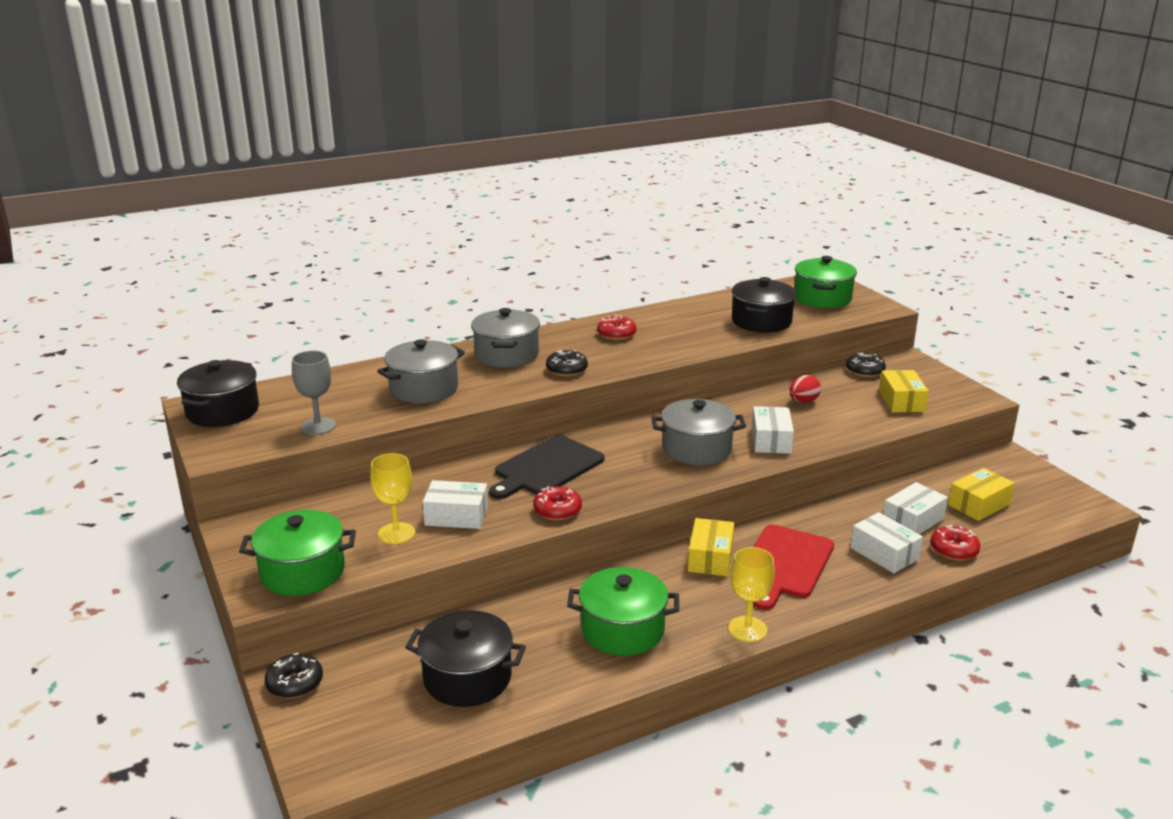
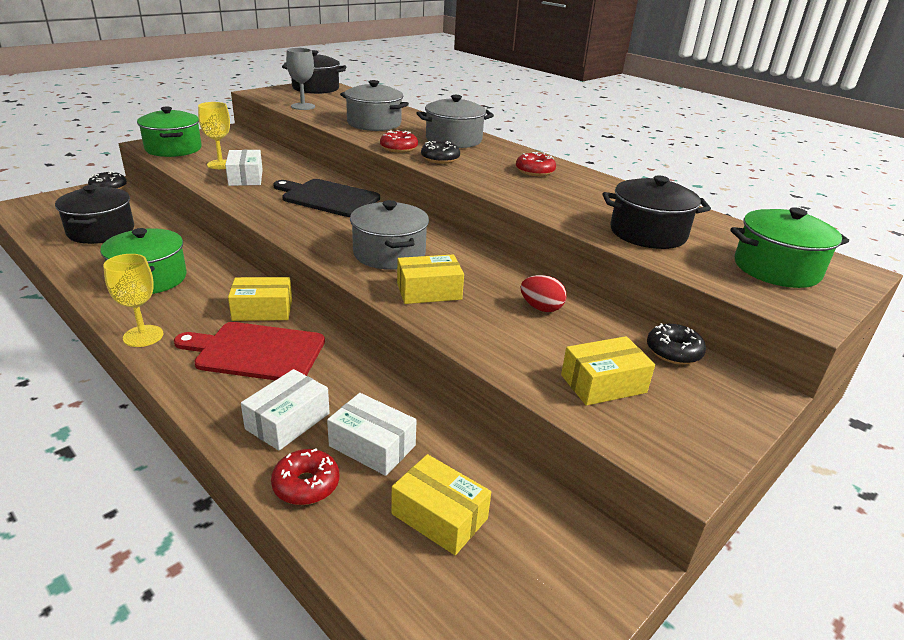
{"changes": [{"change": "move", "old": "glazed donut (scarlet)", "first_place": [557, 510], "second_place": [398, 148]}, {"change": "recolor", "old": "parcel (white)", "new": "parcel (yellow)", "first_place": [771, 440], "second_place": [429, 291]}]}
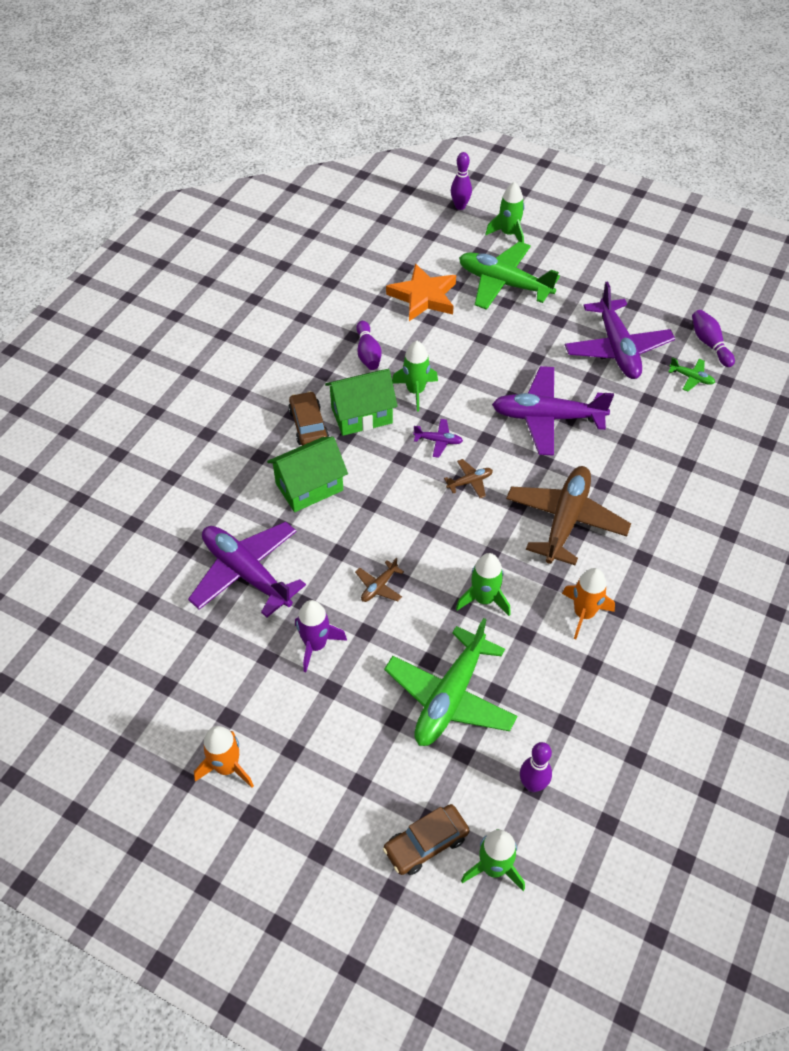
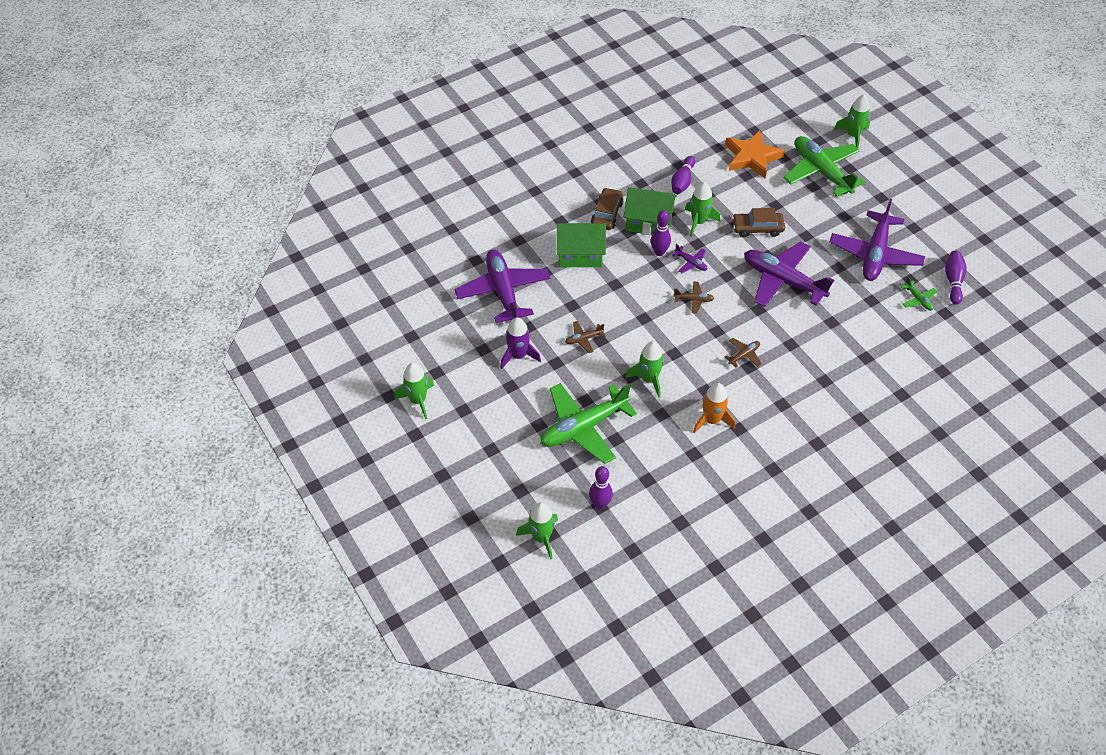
{"changes": [{"change": "move", "old": "automobile (russet)", "first_place": [426, 843], "second_place": [757, 228]}, {"change": "move", "old": "bowling pin (violet)", "first_place": [460, 206], "second_place": [659, 252]}, {"change": "recolor", "old": "rocket (bright orange)", "new": "rocket (green)", "first_place": [227, 767], "second_place": [418, 400]}, {"change": "resize", "old": "aeroplane (russet)", "first_place": [565, 520], "second_place": [744, 355], "factor": 0.42}]}
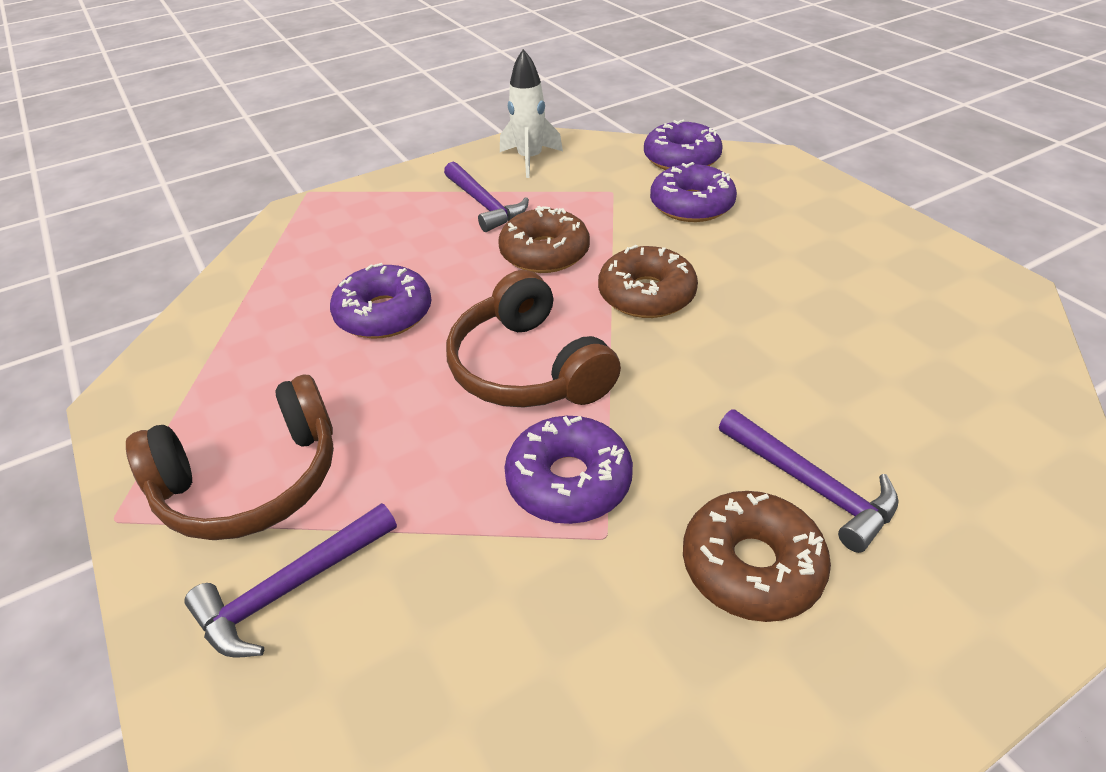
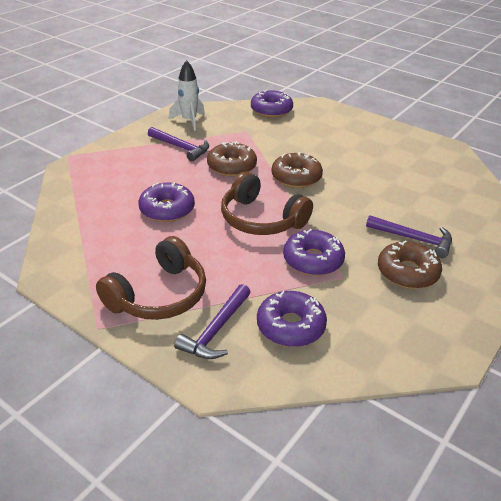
{"changes": [{"change": "move", "old": "glazed donut (violet)", "first_place": [691, 205], "second_place": [290, 326]}]}
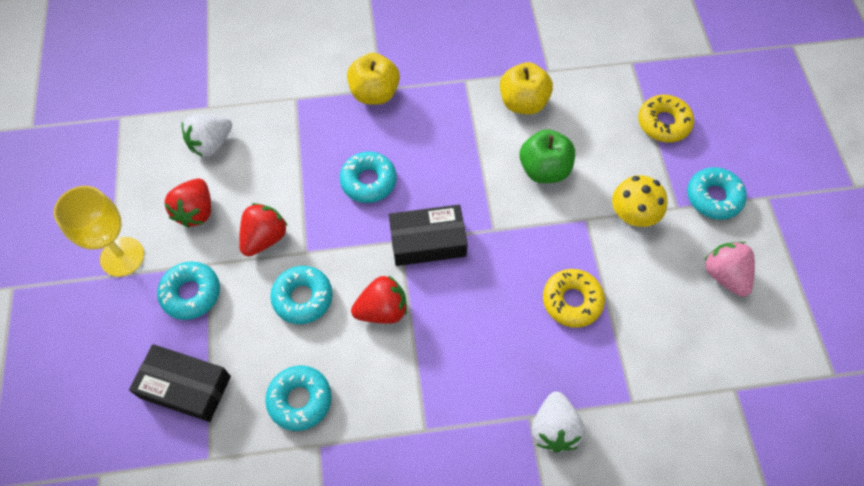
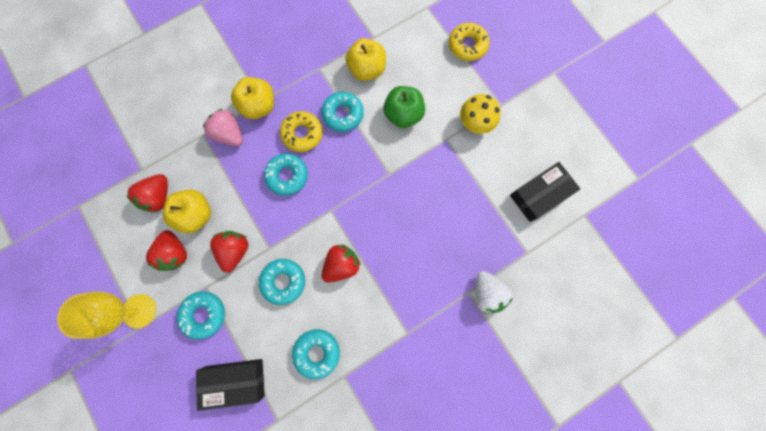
{"changes": [{"change": "insert", "new": "apple fruit (yellow)", "second_place": [196, 214]}, {"change": "move", "old": "parcel (jet-black)", "first_place": [427, 241], "second_place": [540, 194]}, {"change": "move", "old": "glazed donut (yellow)", "first_place": [572, 301], "second_place": [302, 134]}, {"change": "move", "old": "glazed donut (turquoise)", "first_place": [713, 197], "second_place": [343, 114]}, {"change": "move", "old": "strawberry (pink)", "first_place": [724, 275], "second_place": [229, 134]}, {"change": "recolor", "old": "strawberry (white)", "new": "strawberry (scarlet)", "first_place": [211, 144], "second_place": [159, 197]}]}
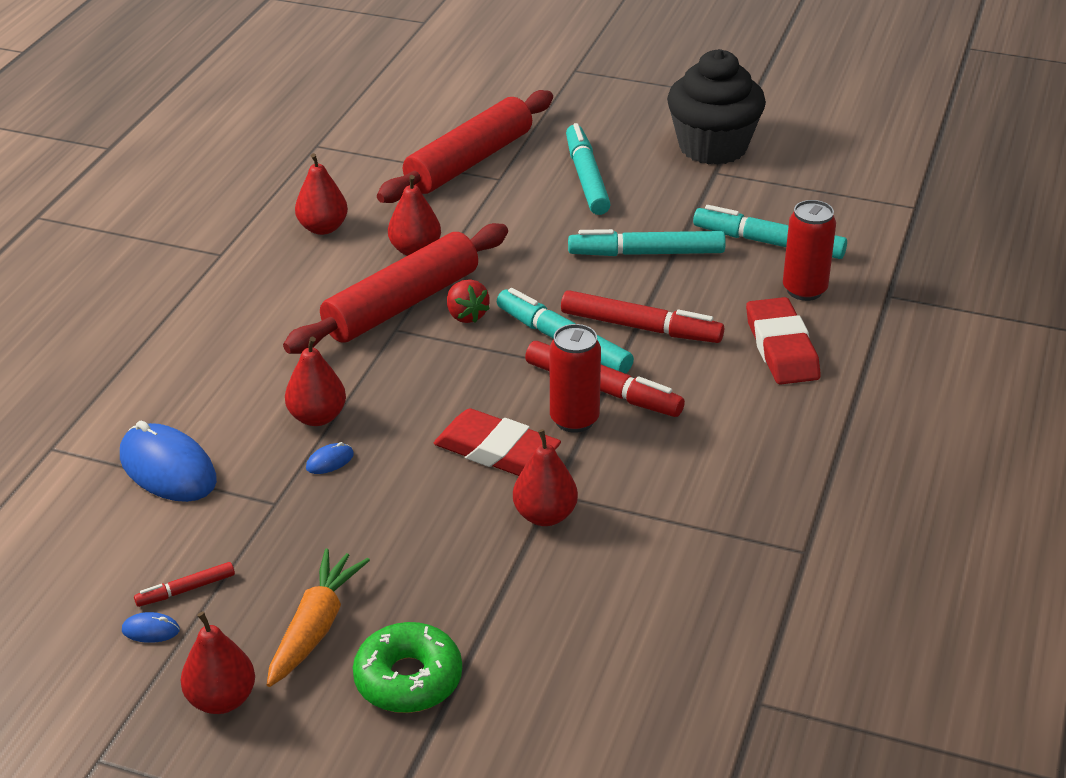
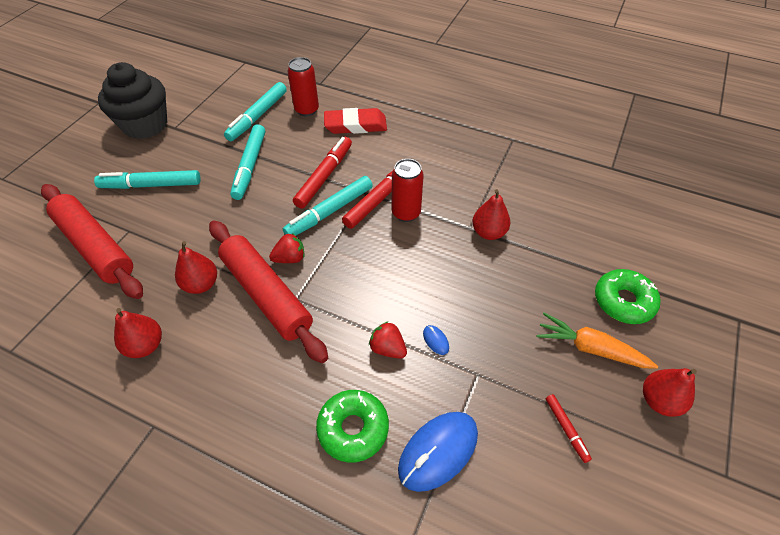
{"changes": [{"change": "delete", "old": "computer mouse (blue)", "first_place": [151, 630]}, {"change": "delete", "old": "eraser (scarlet)", "first_place": [497, 450]}, {"change": "insert", "new": "glazed donut (green)", "second_place": [353, 428]}, {"change": "replace", "old": "toy pear (scarlet)", "new": "strawberry (scarlet)", "first_place": [317, 417], "second_place": [388, 348]}]}
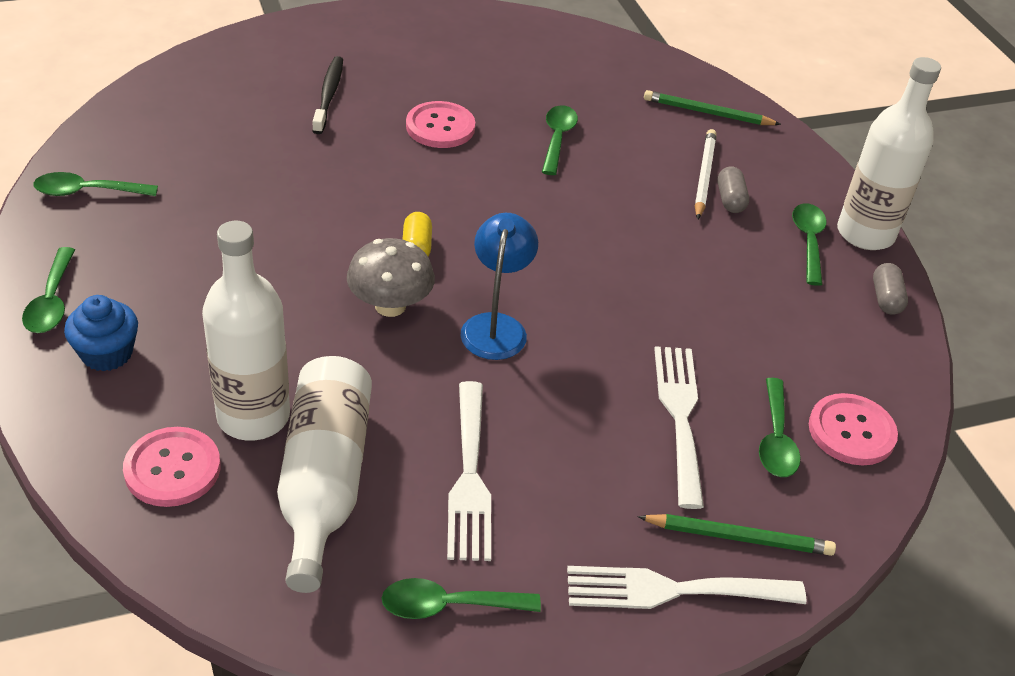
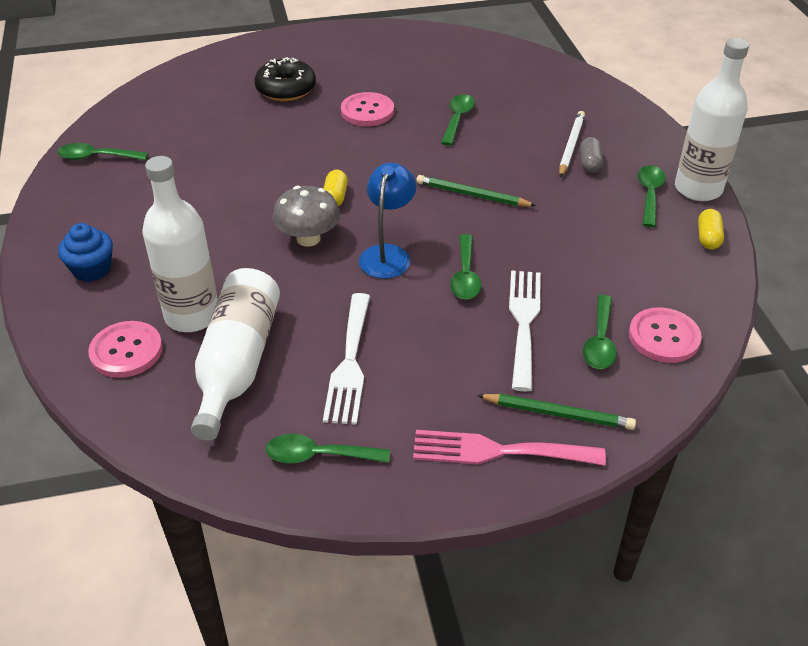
{"changes": [{"change": "move", "old": "tablespoon (green)", "first_place": [52, 301], "second_place": [465, 276]}, {"change": "move", "old": "lead pencil (green)", "first_place": [707, 113], "second_place": [472, 195]}, {"change": "replace", "old": "dental brush (jet-black)", "new": "glazed donut (jet-black)", "first_place": [329, 95], "second_place": [286, 89]}, {"change": "recolor", "old": "dinner fork (white)", "new": "dinner fork (pink)", "first_place": [672, 590], "second_place": [497, 451]}, {"change": "recolor", "old": "pill shape (gray)", "new": "pill shape (yellow)", "first_place": [886, 299], "second_place": [708, 238]}]}
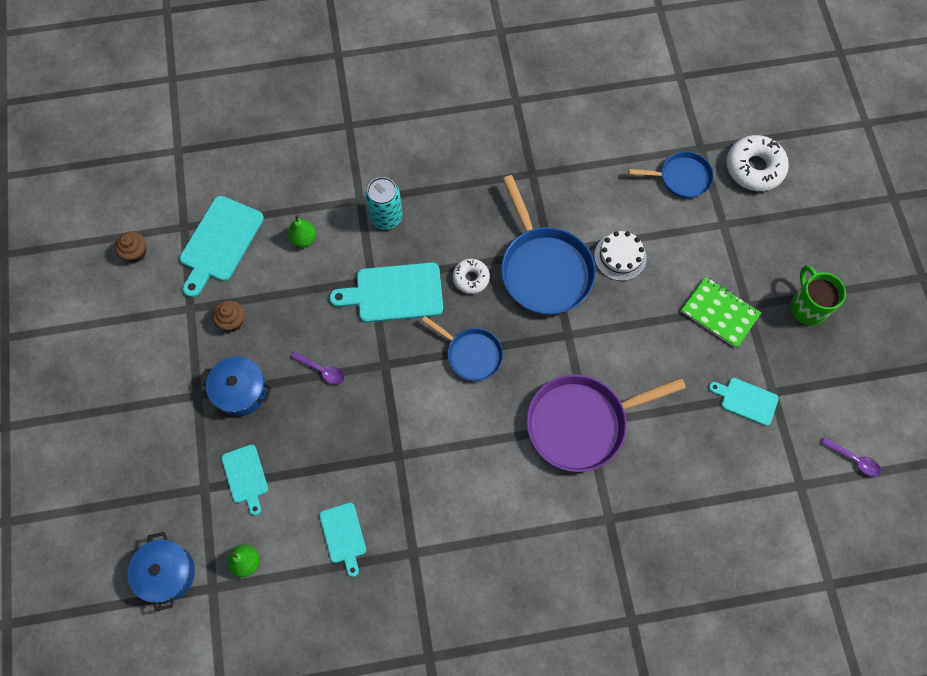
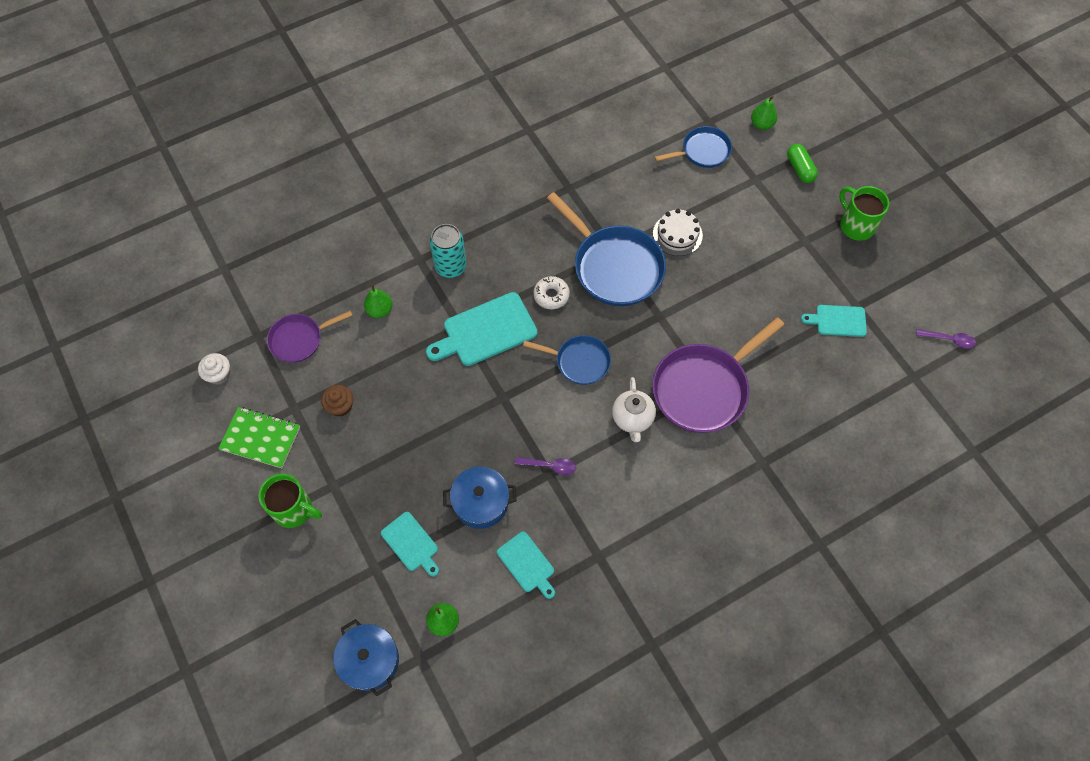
{"changes": [{"change": "insert", "new": "tea mug (green)", "second_place": [294, 510]}, {"change": "insert", "new": "china teapot (white)", "second_place": [632, 419]}, {"change": "insert", "new": "pill shape (green)", "second_place": [800, 169]}, {"change": "move", "old": "cooking pot (blue)", "first_place": [240, 391], "second_place": [480, 502]}, {"change": "move", "old": "tablespoon (violet)", "first_place": [322, 370], "second_place": [550, 466]}, {"change": "move", "old": "exercise book (green)", "first_place": [719, 313], "second_place": [260, 438]}, {"change": "replace", "old": "chopping board (turquoise)", "new": "skillet (violet)", "first_place": [219, 243], "second_place": [299, 339]}, {"change": "replace", "old": "glazed donut (white)", "new": "toy pear (green)", "first_place": [754, 168], "second_place": [761, 124]}, {"change": "recolor", "old": "fairy cake (russet)", "new": "fairy cake (white)", "first_place": [135, 252], "second_place": [219, 374]}]}
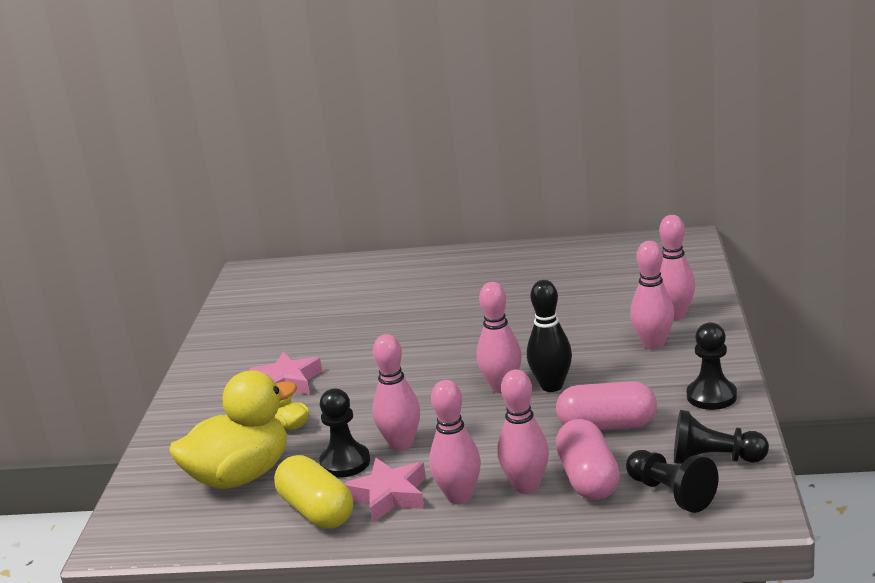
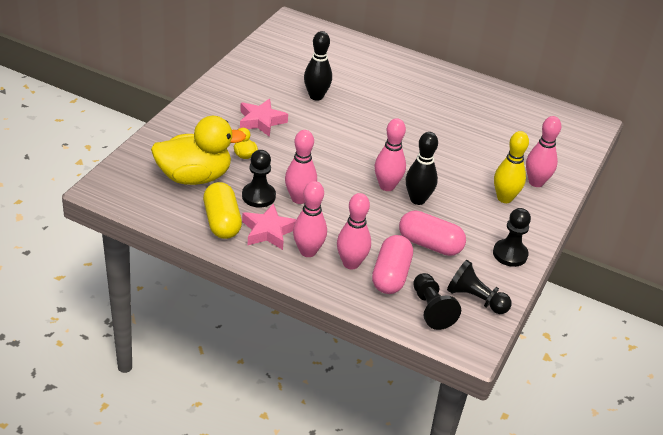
{"changes": [{"change": "insert", "new": "bowling pin (jet-black)", "second_place": [316, 96]}, {"change": "recolor", "old": "bowling pin (pink)", "new": "bowling pin (yellow)", "first_place": [653, 344], "second_place": [504, 198]}]}
